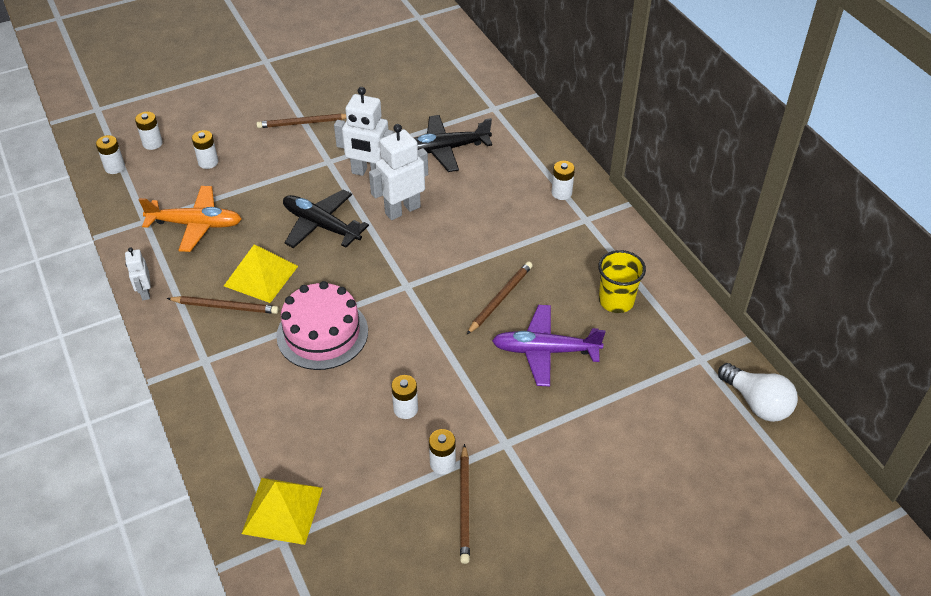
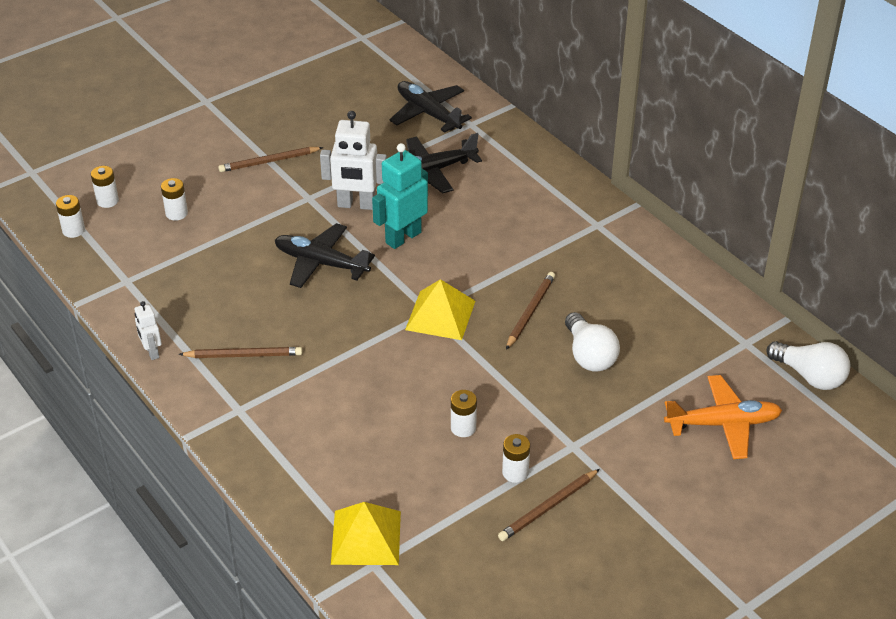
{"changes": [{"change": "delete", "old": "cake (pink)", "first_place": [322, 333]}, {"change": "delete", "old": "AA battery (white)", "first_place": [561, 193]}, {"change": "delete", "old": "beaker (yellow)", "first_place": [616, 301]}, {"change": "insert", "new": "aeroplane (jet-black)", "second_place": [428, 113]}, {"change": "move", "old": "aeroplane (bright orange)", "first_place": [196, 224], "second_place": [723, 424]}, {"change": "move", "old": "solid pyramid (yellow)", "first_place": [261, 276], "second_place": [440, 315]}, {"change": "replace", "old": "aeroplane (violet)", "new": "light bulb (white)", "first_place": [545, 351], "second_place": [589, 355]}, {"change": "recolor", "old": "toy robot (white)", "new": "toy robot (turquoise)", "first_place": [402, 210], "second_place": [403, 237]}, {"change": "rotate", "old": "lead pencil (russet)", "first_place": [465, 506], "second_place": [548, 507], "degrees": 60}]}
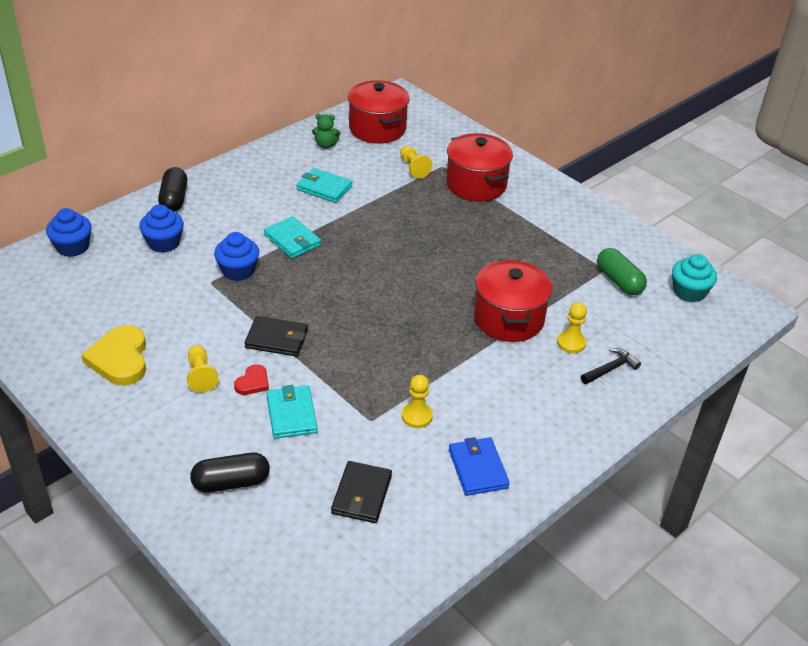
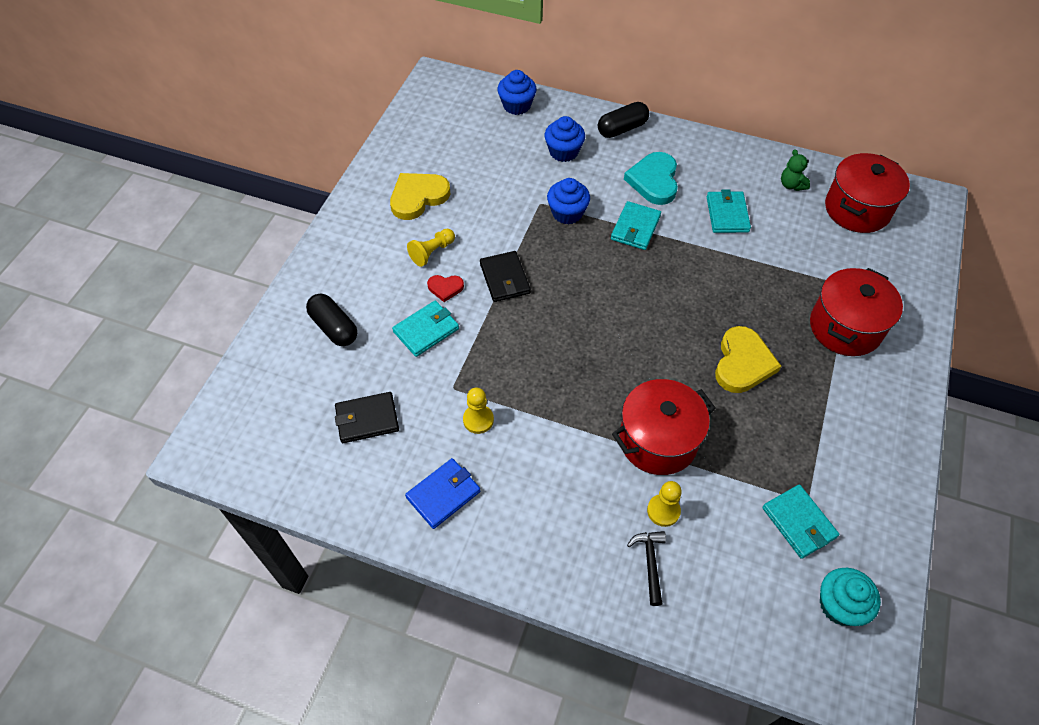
{"changes": [{"change": "delete", "old": "chess pawn (yellow)", "first_place": [414, 168]}, {"change": "insert", "new": "heart (turquoise)", "second_place": [654, 181]}, {"change": "insert", "new": "heart (yellow)", "second_place": [743, 363]}, {"change": "replace", "old": "pill shape (green)", "new": "billfold (turquoise)", "first_place": [619, 281], "second_place": [799, 523]}, {"change": "rotate", "old": "carpenter's hammer (jet-black)", "first_place": [610, 369], "second_place": [650, 563], "degrees": -120}]}
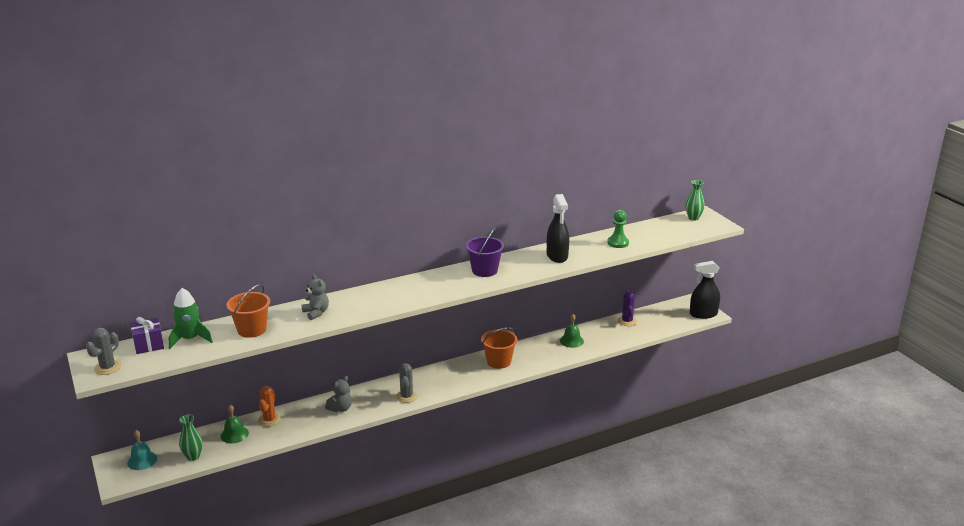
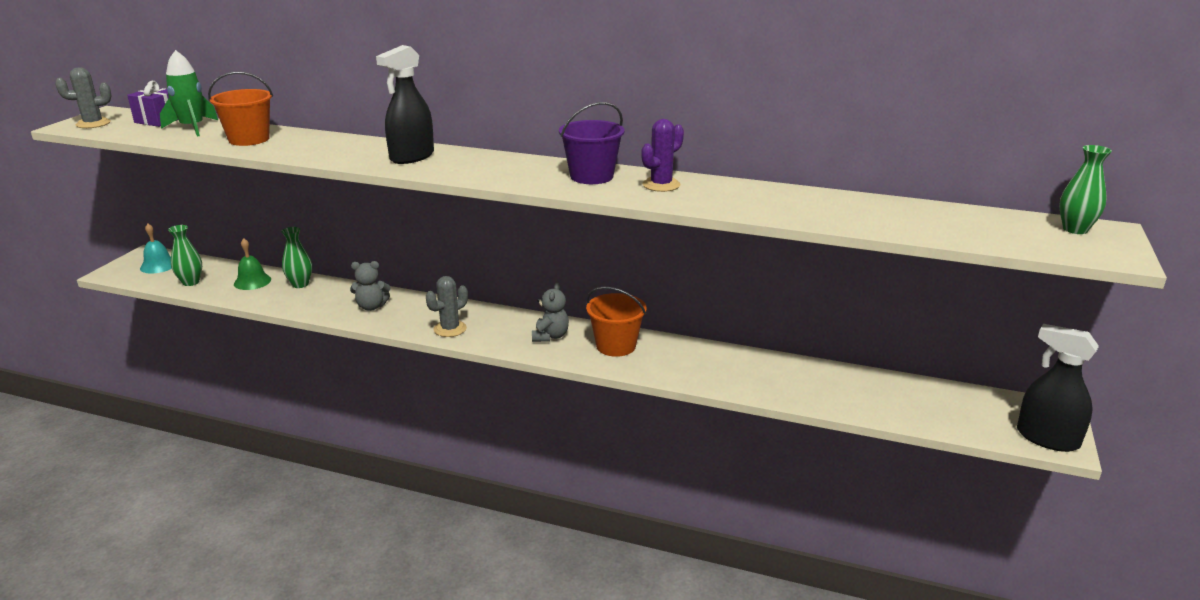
{"changes": [{"change": "delete", "old": "hand bell (green)", "first_place": [571, 341]}, {"change": "delete", "old": "chess pawn (green)", "first_place": [618, 243]}, {"change": "move", "old": "teddy (gray)", "first_place": [316, 313], "second_place": [550, 336]}, {"change": "move", "old": "sprayer (jet-black)", "first_place": [557, 256], "second_place": [412, 157]}, {"change": "move", "old": "prickly plant (violet)", "first_place": [627, 321], "second_place": [661, 185]}, {"change": "replace", "old": "prickly plant (bright orange)", "new": "flower vase (green)", "first_place": [269, 420], "second_place": [300, 284]}]}
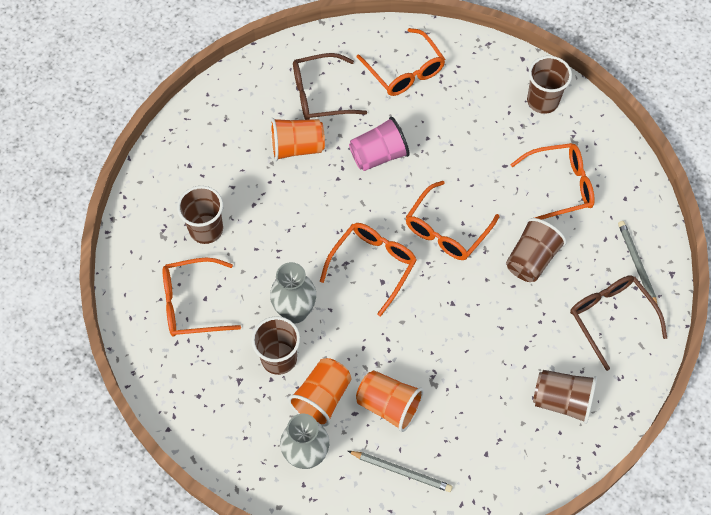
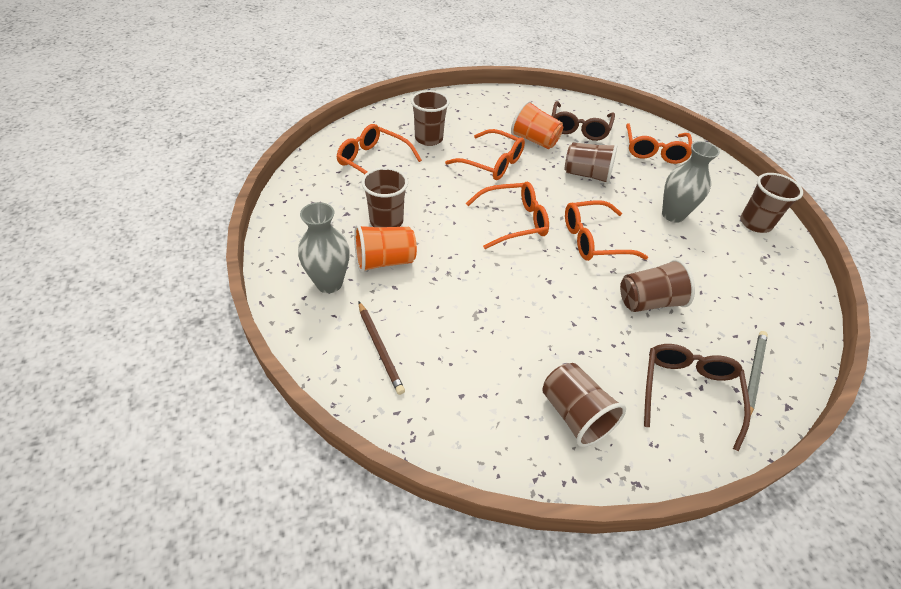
{"changes": [{"change": "delete", "old": "beaker (bright orange)", "first_place": [389, 405]}, {"change": "move", "old": "flower vase (gray)", "first_place": [295, 312], "second_place": [673, 215]}, {"change": "move", "old": "eyeglasses (bright orange)", "first_place": [561, 186], "second_place": [493, 163]}, {"change": "recolor", "old": "lead pencil (gray)", "new": "lead pencil (russet)", "first_place": [401, 471], "second_place": [380, 348]}, {"change": "recolor", "old": "beaker (pink)", "new": "beaker (russet)", "first_place": [378, 155], "second_place": [587, 175]}, {"change": "rotate", "old": "eyeglasses (russet)", "first_place": [319, 95], "second_place": [579, 129], "degrees": -105}]}
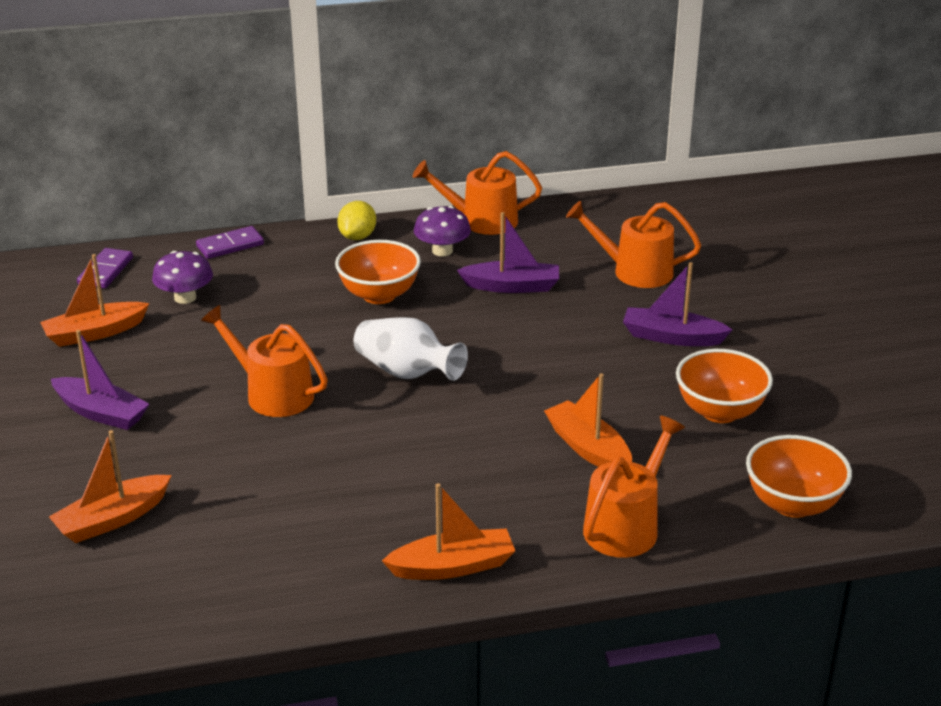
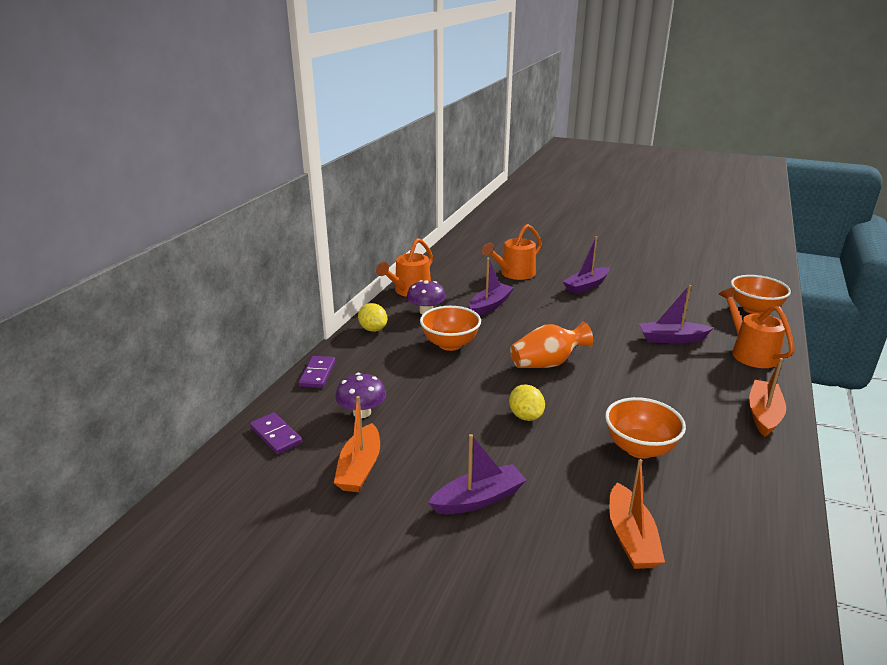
{"changes": [{"change": "move", "old": "serving bowl (bright orange)", "first_place": [720, 411], "second_place": [639, 448]}, {"change": "replace", "old": "sprinkling can (bright orange)", "new": "citrus fruit (yellow)", "first_place": [273, 394], "second_place": [525, 416]}, {"change": "recolor", "old": "flower vase (white)", "new": "flower vase (bright orange)", "first_place": [407, 372], "second_place": [547, 363]}, {"change": "recolor", "old": "boat (bright orange)", "new": "boat (violet)", "first_place": [588, 448], "second_place": [671, 339]}]}
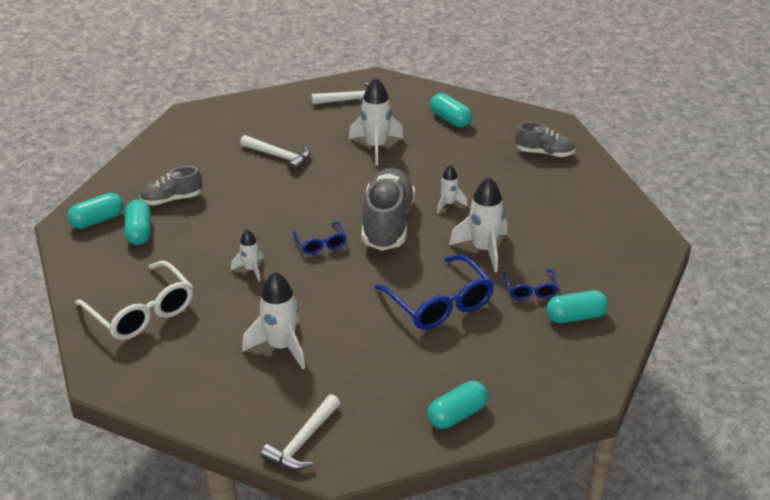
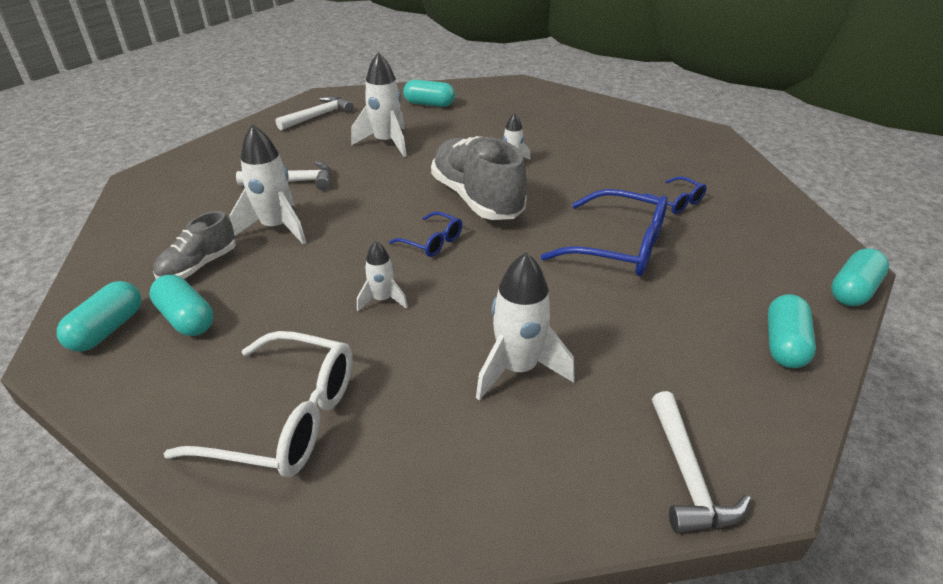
{"changes": [{"change": "delete", "old": "shoe (gray)", "first_place": [544, 153]}, {"change": "move", "old": "rocket (white)", "first_place": [483, 249], "second_place": [276, 228]}, {"change": "move", "old": "pill shape (turquoise)", "first_place": [575, 316], "second_place": [853, 290]}]}
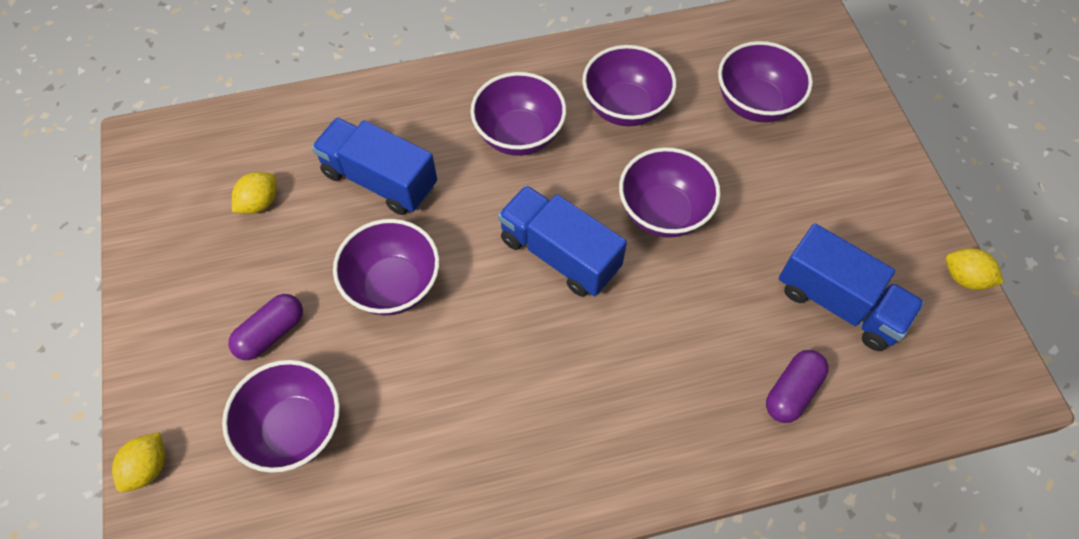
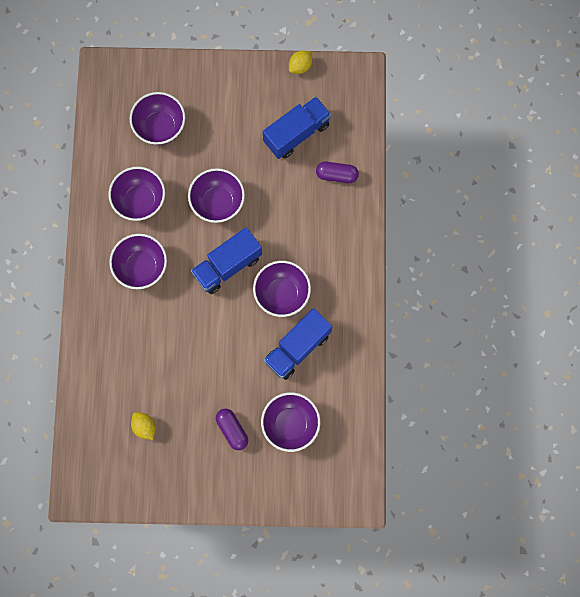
{"changes": [{"change": "delete", "old": "citrus fruit (yellow)", "first_place": [148, 467]}, {"change": "move", "old": "toy truck (blue)", "first_place": [380, 180], "second_place": [297, 348]}, {"change": "move", "old": "serving bowl (violet)", "first_place": [393, 285], "second_place": [282, 294]}, {"change": "rotate", "old": "pill shape (violet)", "first_place": [792, 391], "second_place": [336, 175], "degrees": -45}]}
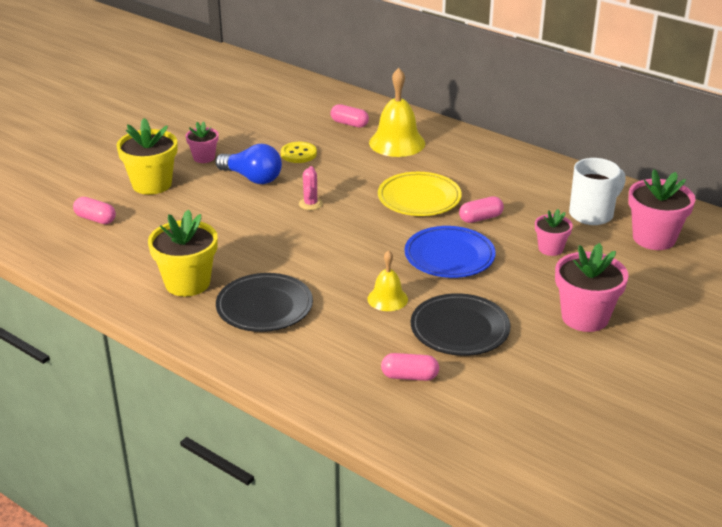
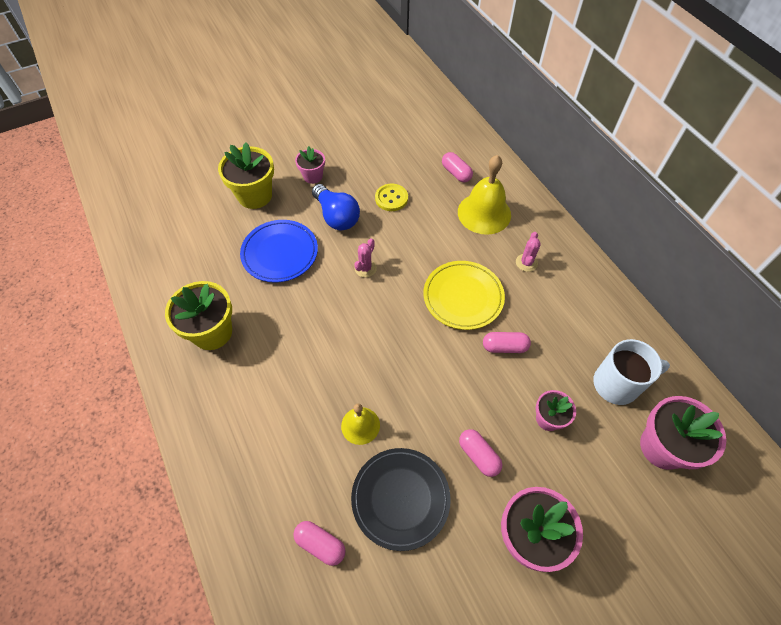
{"changes": [{"change": "delete", "old": "dinner plate (jet-black)", "first_place": [264, 307]}, {"change": "insert", "new": "prickly plant (pink)", "second_place": [526, 263]}, {"change": "move", "old": "pill shape (pink)", "first_place": [95, 219], "second_place": [478, 455]}, {"change": "move", "old": "dinner plate (blue)", "first_place": [449, 256], "second_place": [280, 253]}]}
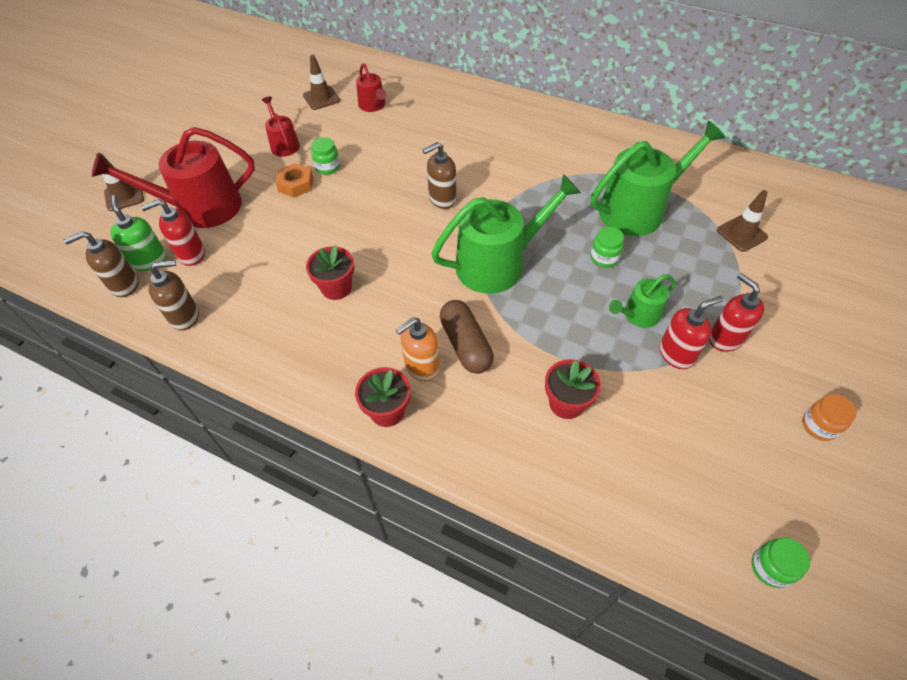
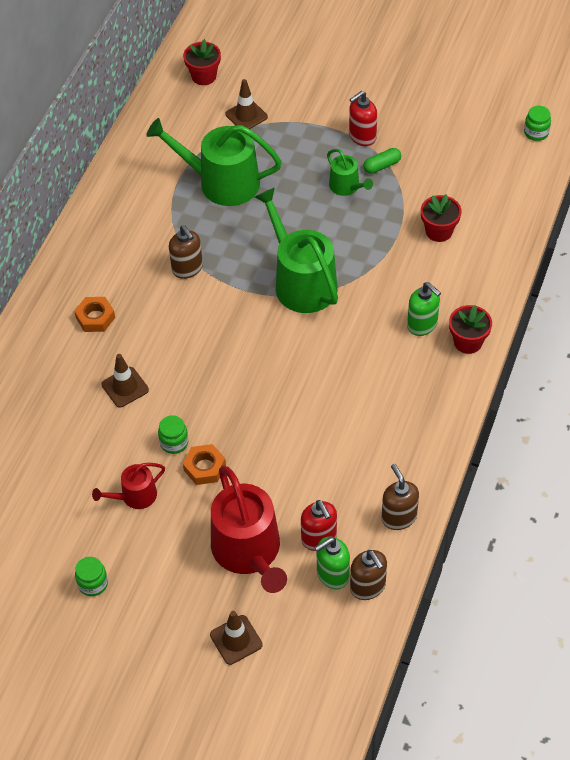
{"changes": [{"change": "delete", "old": "sprinkling can (scarlet)", "first_place": [373, 105]}, {"change": "delete", "old": "pill shape (russet)", "first_place": [465, 345]}, {"change": "delete", "old": "preserve jar (bright orange)", "first_place": [819, 426]}, {"change": "insert", "new": "hex nut (bright orange)", "second_place": [95, 317]}, {"change": "move", "old": "traffic cone (russet)", "first_place": [321, 98], "second_place": [125, 387]}, {"change": "move", "old": "plant pot (scarlet)", "first_place": [336, 288], "second_place": [204, 76]}, {"change": "move", "old": "pump bottle (russet)", "first_place": [442, 199], "second_place": [187, 269]}, {"change": "move", "old": "preserve jar (green)", "first_place": [604, 258], "second_place": [93, 583]}, {"change": "replace", "old": "pump bottle (scarlet)", "new": "pill shape (green)", "first_place": [676, 354], "second_place": [382, 166]}, {"change": "recolor", "old": "pump bottle (bright orange)", "new": "pump bottle (green)", "first_place": [421, 367], "second_place": [422, 325]}, {"change": "rotate", "old": "sprinkling can (green)", "first_place": [638, 210], "second_place": [221, 182], "degrees": -45}]}
